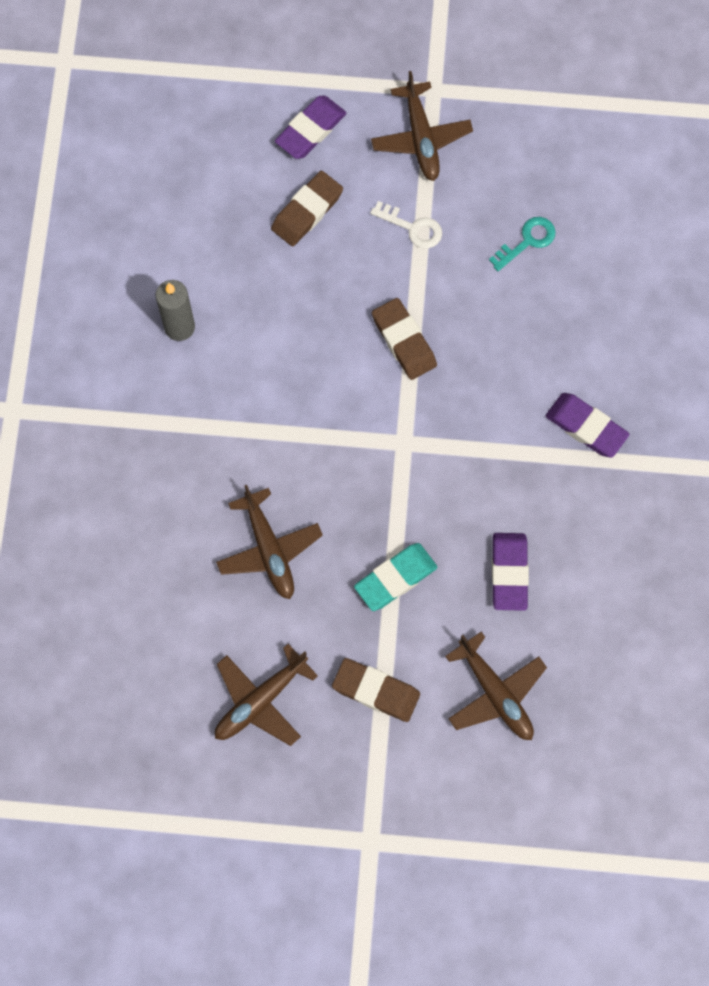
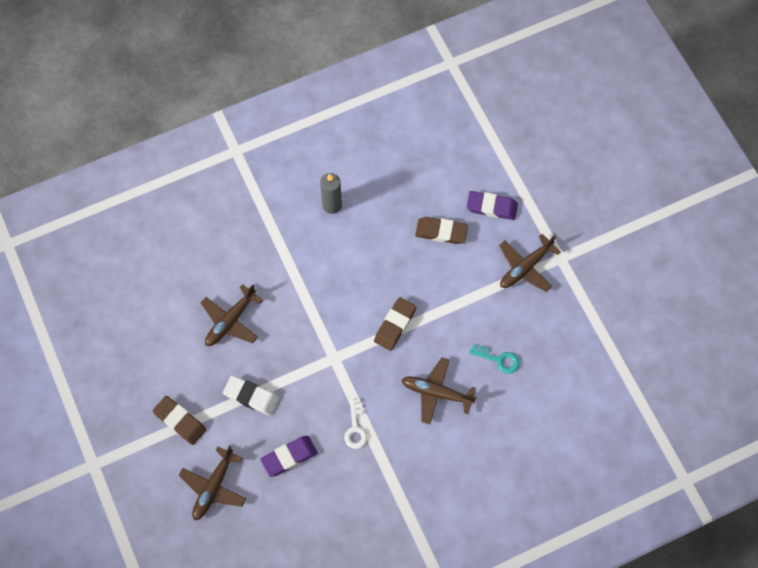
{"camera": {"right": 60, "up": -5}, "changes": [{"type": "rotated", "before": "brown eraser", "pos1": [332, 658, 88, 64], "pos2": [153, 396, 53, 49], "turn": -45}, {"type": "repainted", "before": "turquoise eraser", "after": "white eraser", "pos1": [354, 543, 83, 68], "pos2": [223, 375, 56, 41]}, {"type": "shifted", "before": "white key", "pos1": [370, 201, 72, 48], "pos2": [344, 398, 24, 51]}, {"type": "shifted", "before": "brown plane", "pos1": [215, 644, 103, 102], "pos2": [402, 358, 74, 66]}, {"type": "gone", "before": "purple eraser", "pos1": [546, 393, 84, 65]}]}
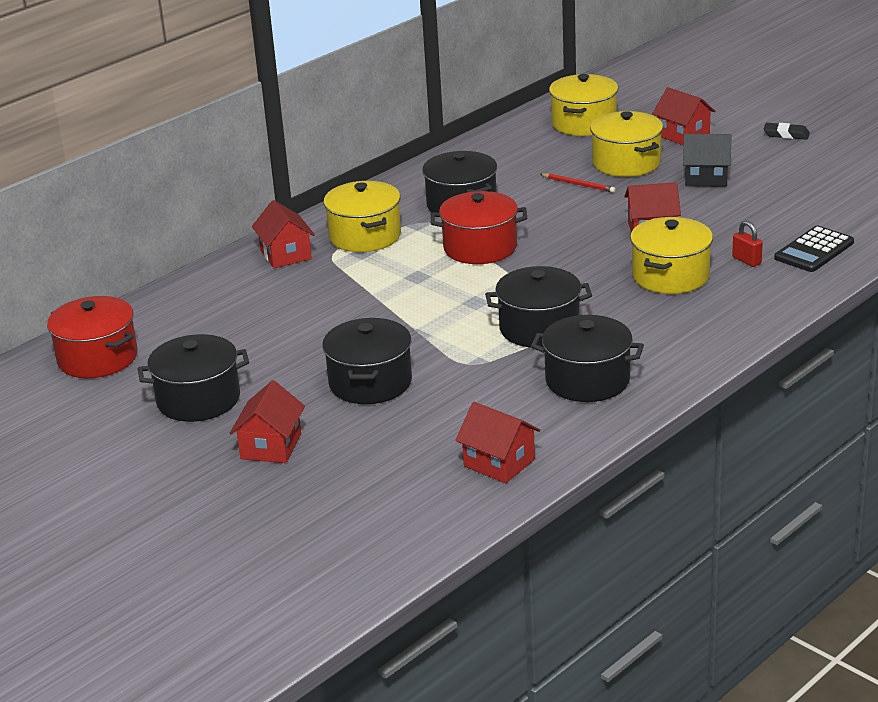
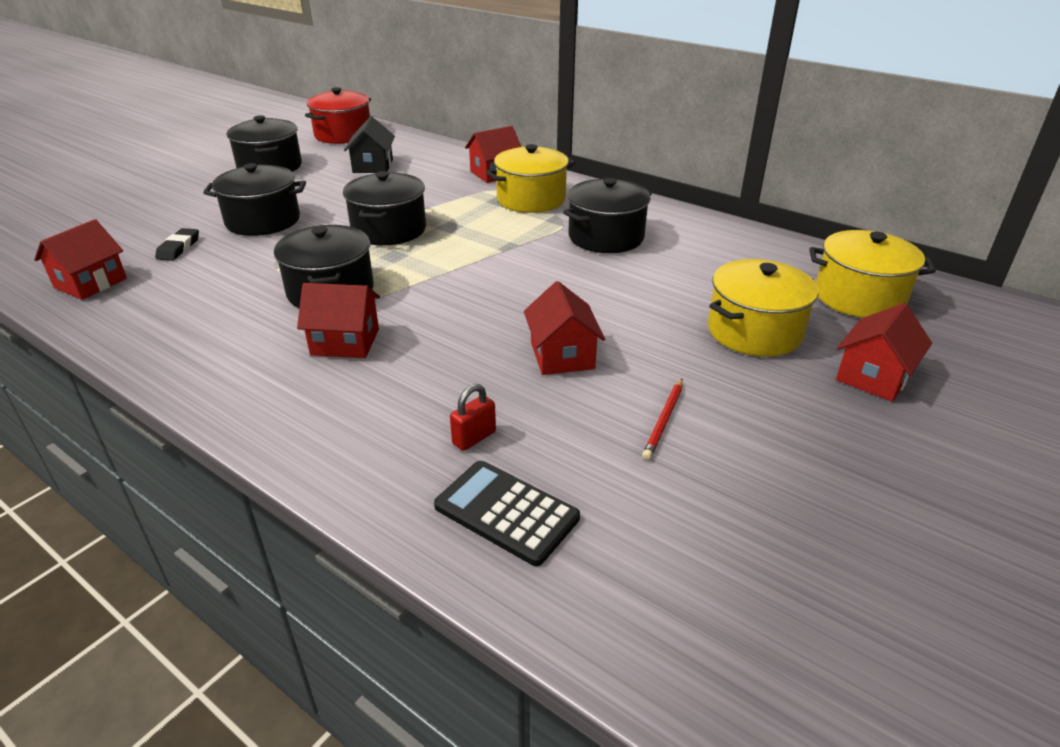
{"camera": {"right": 80, "up": 5}, "changes": [{"type": "shifted", "before": "black eraser", "pos1": [764, 123, 46, 17], "pos2": [155, 228, 44, 33]}, {"type": "shifted", "before": "red house", "pos1": [230, 380, 75, 83], "pos2": [297, 283, 83, 75]}, {"type": "shifted", "before": "black pot", "pos1": [531, 315, 113, 87], "pos2": [343, 171, 83, 75]}, {"type": "shifted", "before": "black house", "pos1": [683, 134, 49, 53], "pos2": [344, 116, 51, 57]}, {"type": "shifted", "before": "red pencil", "pos1": [540, 173, 76, 20], "pos2": [642, 379, 41, 81]}, {"type": "gone", "before": "red pot", "pos1": [431, 191, 96, 73]}, {"type": "gone", "before": "yellow pot", "pos1": [630, 217, 83, 77]}]}
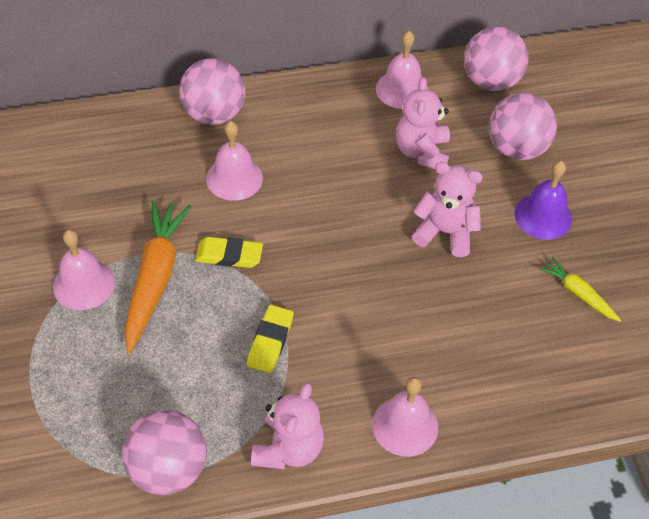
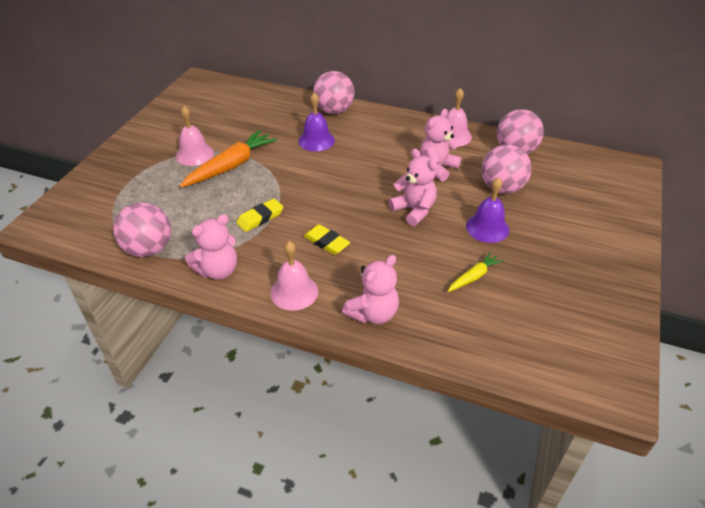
{"camera": {"right": 35, "up": -10}, "changes": [{"type": "repainted", "before": "pink bell", "after": "purple bell", "pos1": [206, 121, 57, 80], "pos2": [298, 92, 37, 59]}, {"type": "shifted", "before": "yellow eraser", "pos1": [195, 237, 68, 31], "pos2": [303, 224, 47, 31]}, {"type": "new", "after": "pink teddy bear", "pos2": [342, 255, 57, 69]}, {"type": "rotated", "before": "yellow carrot", "pos1": [539, 257, 82, 65], "pos2": [448, 252, 55, 40], "turn": 60}]}
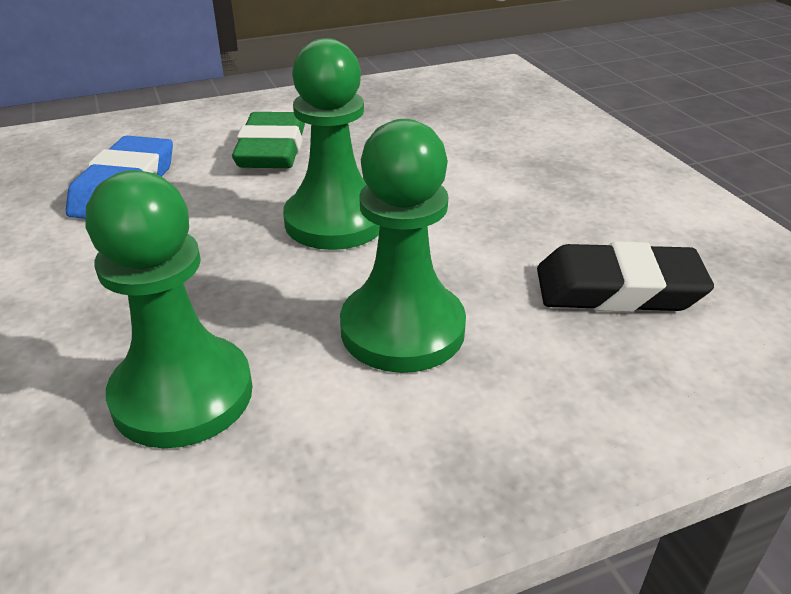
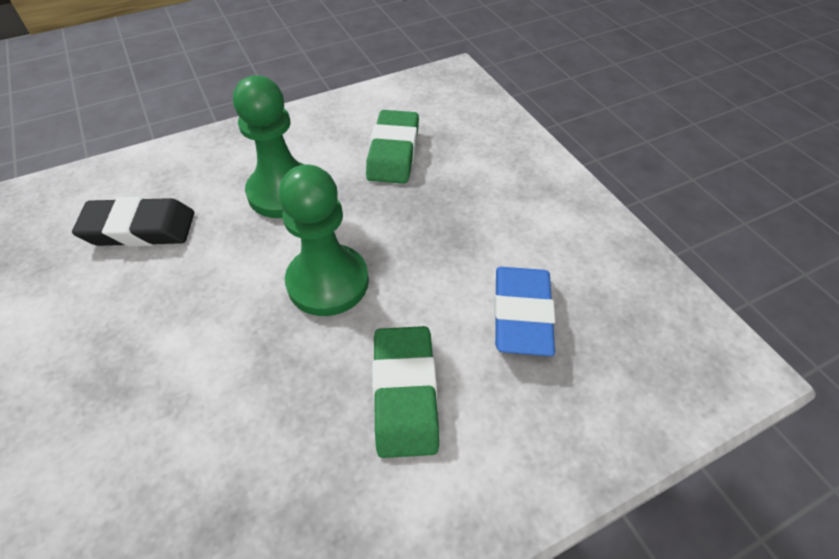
{"camera": {"right": 175, "up": 15}, "changes": [{"type": "swapped", "before": "green pawn", "after": "green eraser", "pos1": [85, 170, 168, 278], "pos2": [366, 110, 53, 74]}]}
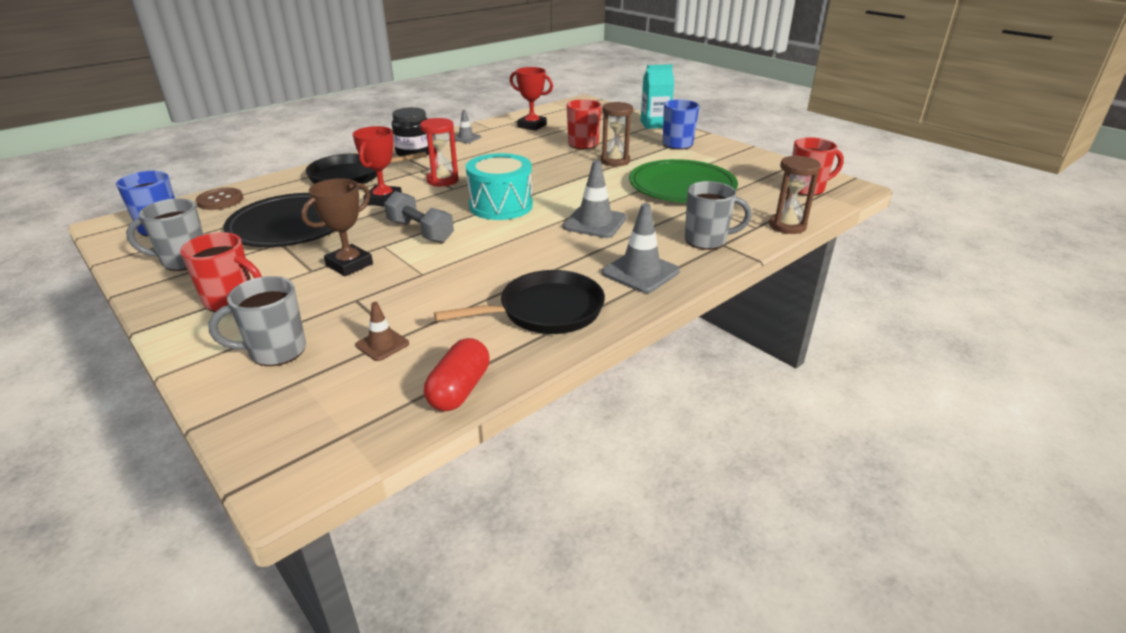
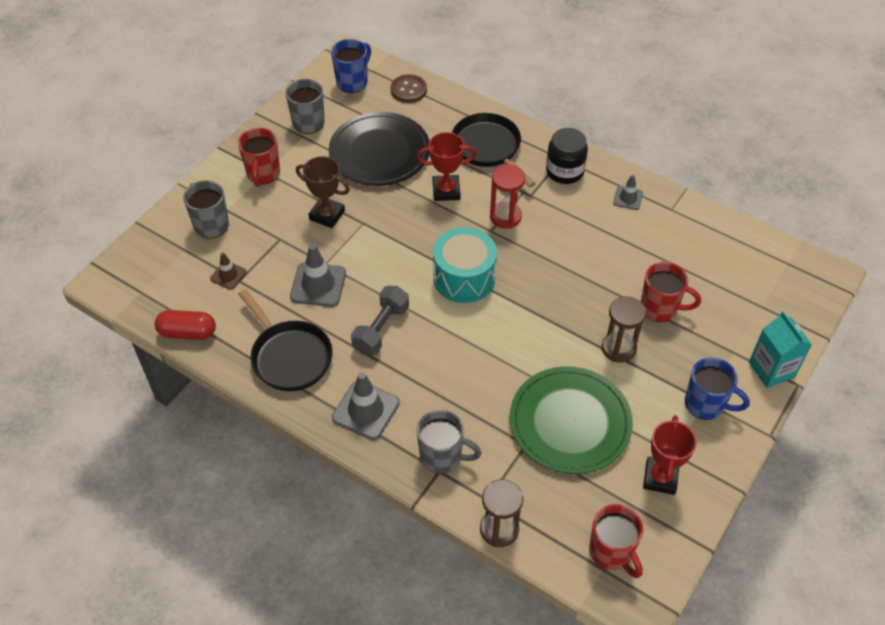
{"camera": {"right": 75, "up": 20}, "changes": [{"type": "shifted", "before": "grey traffic cone", "pos1": [563, 160, 63, 78], "pos2": [290, 244, 56, 63]}, {"type": "shifted", "before": "grey dumbbell", "pos1": [384, 191, 70, 52], "pos2": [351, 286, 58, 69]}, {"type": "rotated", "before": "grey mug", "pos1": [685, 181, 67, 69], "pos2": [417, 410, 64, 64], "turn": -60}, {"type": "shifted", "before": "red trophy", "pos1": [510, 67, 43, 64], "pos2": [643, 415, 54, 80]}]}
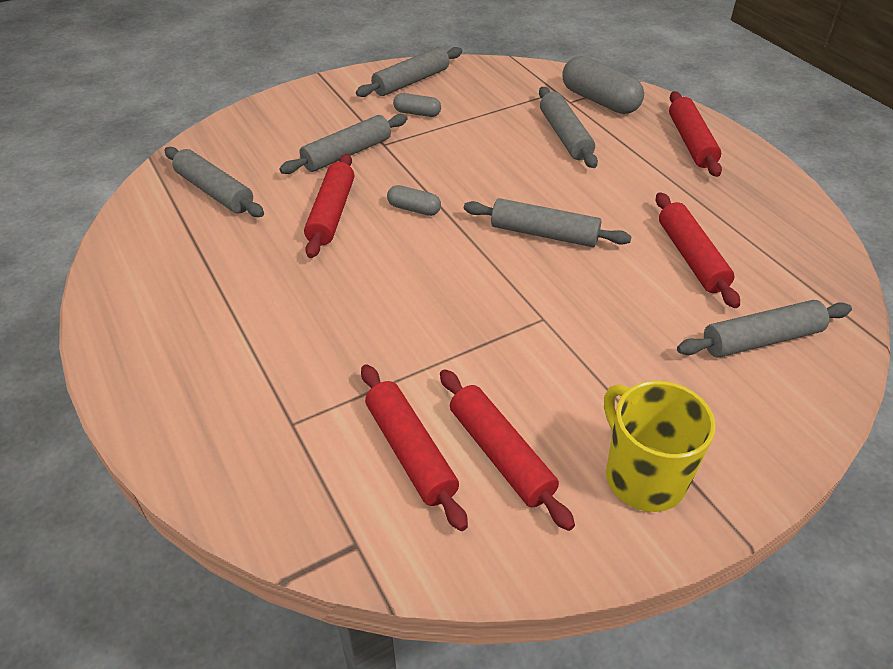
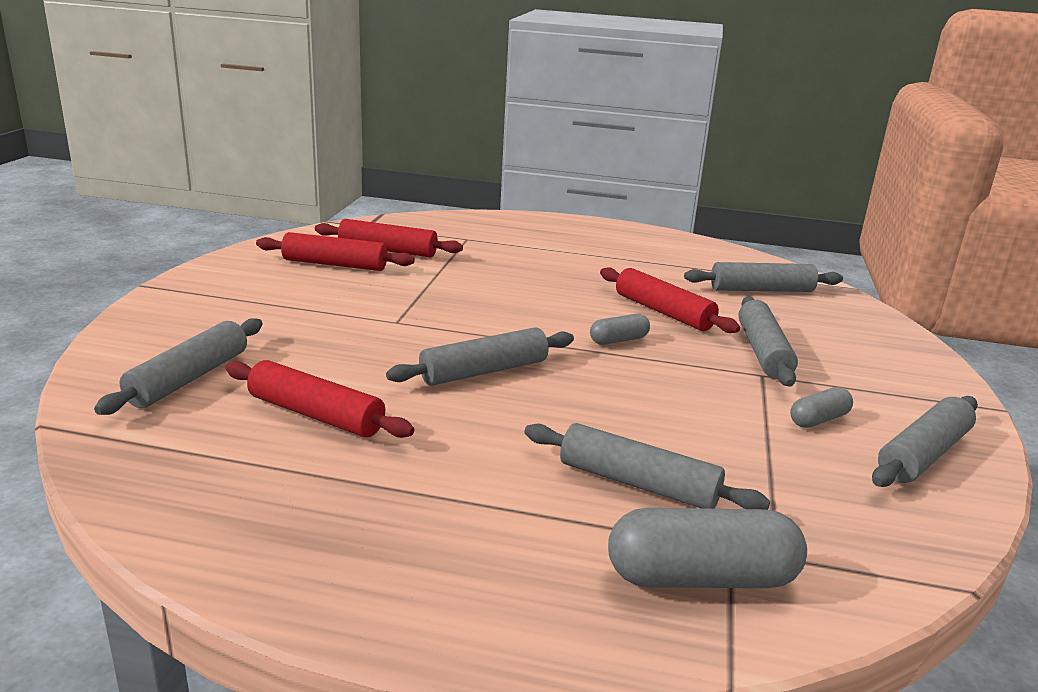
{"camera": {"right": 130, "up": -20}, "changes": [{"type": "rotated", "before": "grey rolling pin", "pos1": [356, 47, 106, 50], "pos2": [872, 396, 106, 91], "turn": 45}, {"type": "gone", "before": "yellow mug", "pos1": [604, 381, 111, 131]}, {"type": "gone", "before": "red rolling pin", "pos1": [669, 91, 53, 86]}]}
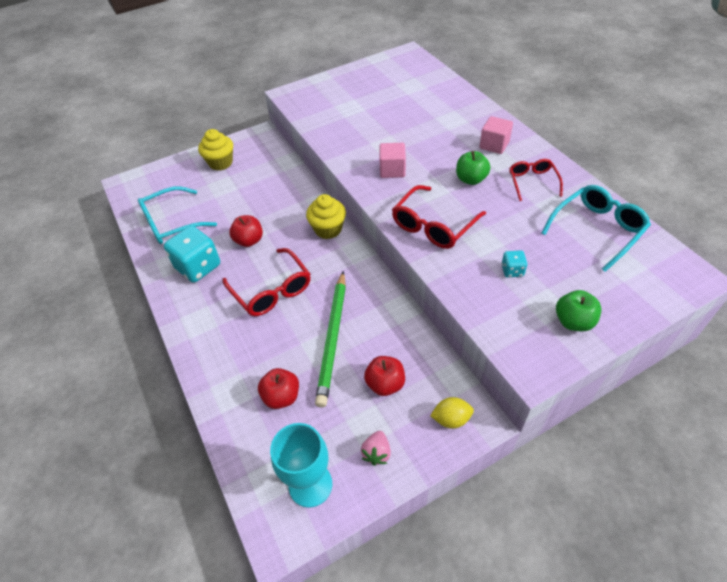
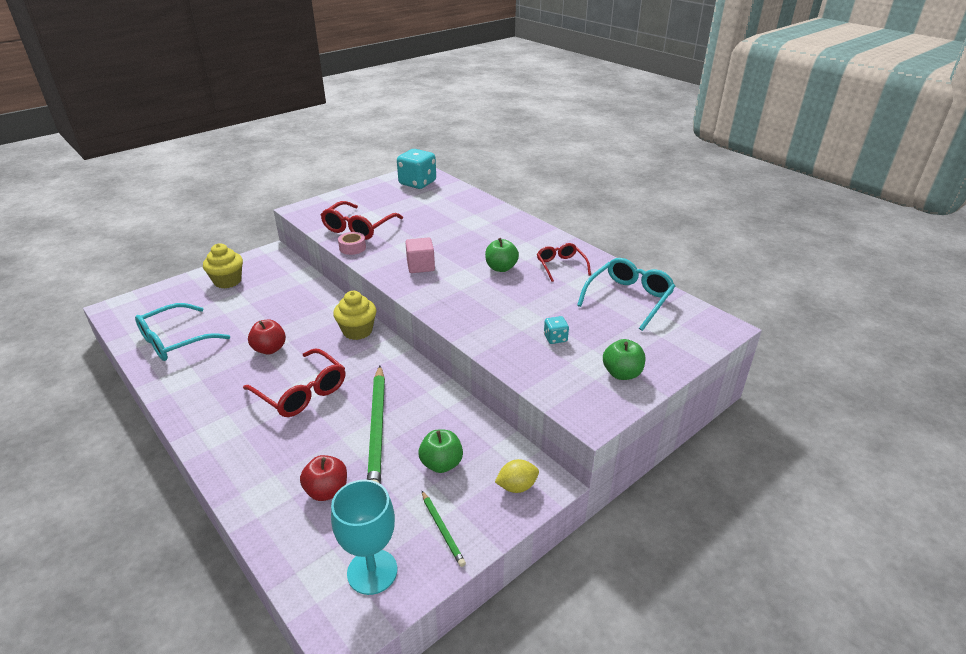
{"camera": {"right": -15, "up": -15}, "changes": [{"type": "shifted", "before": "red glasses", "pos1": [392, 185, 94, 64], "pos2": [321, 201, 82, 39]}, {"type": "new", "after": "pink tape", "pos2": [338, 232, 28, 23]}, {"type": "shifted", "before": "turquoise dice", "pos1": [164, 226, 56, 56], "pos2": [397, 149, 39, 40]}, {"type": "repainted", "before": "red apple", "after": "green apple", "pos1": [364, 356, 41, 40], "pos2": [418, 430, 45, 43]}, {"type": "swapped", "before": "pink strawberry", "after": "green pencil", "pos1": [361, 431, 30, 35], "pos2": [422, 491, 44, 76]}, {"type": "gone", "before": "pink cube", "pos1": [479, 116, 34, 38]}]}
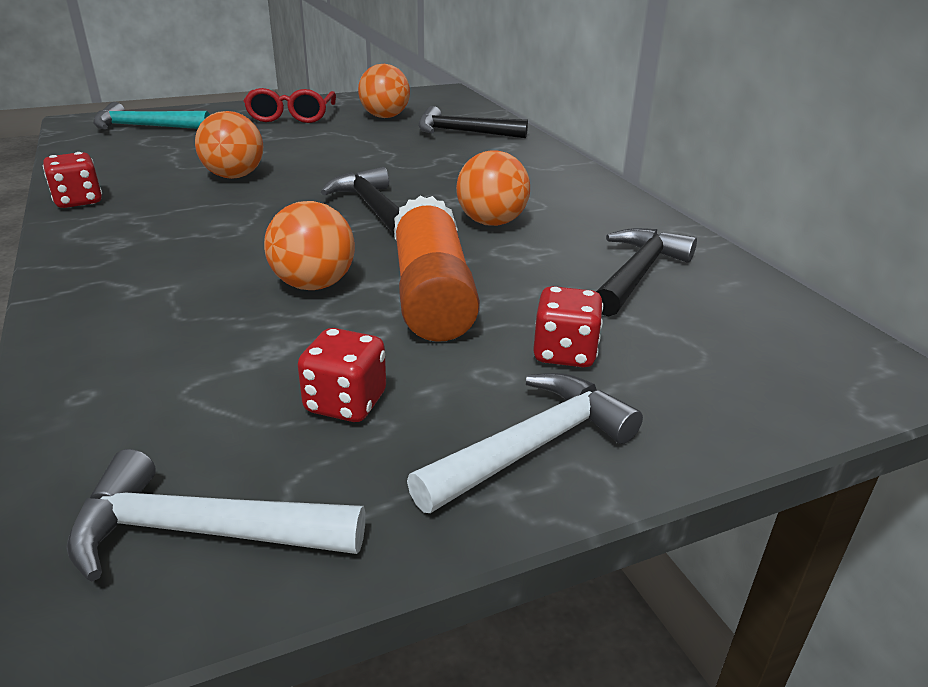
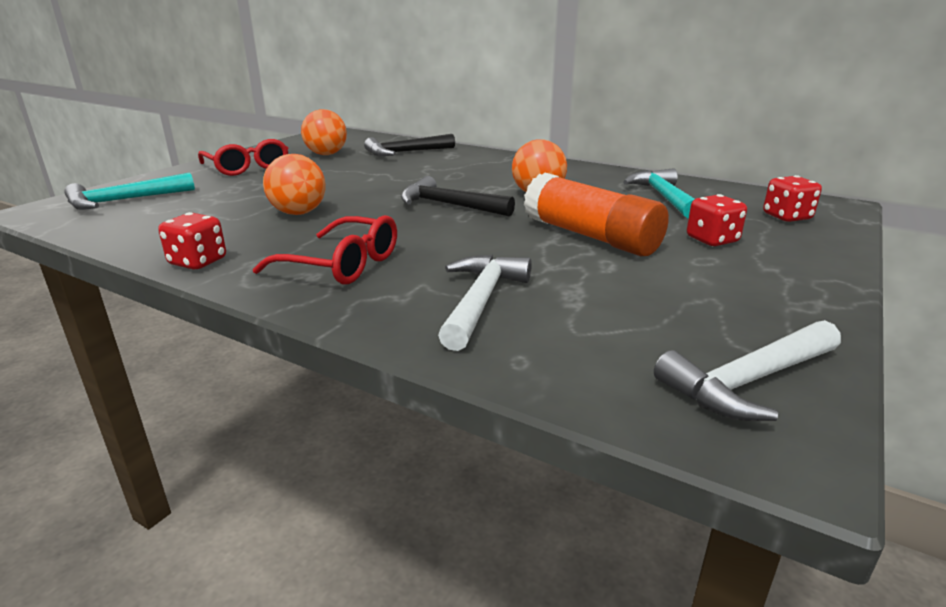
{"camera": {"right": -35, "up": -5}, "changes": [{"type": "new", "after": "red glasses", "pos2": [253, 215, 144, 69]}, {"type": "shifted", "before": "white hammer", "pos1": [407, 373, 236, 140], "pos2": [438, 255, 94, 96]}, {"type": "repainted", "before": "black hammer", "after": "turquoise hammer", "pos1": [596, 228, 101, 89], "pos2": [623, 168, 72, 51]}, {"type": "shifted", "before": "red dice", "pos1": [298, 328, 88, 94], "pos2": [763, 175, 59, 47]}, {"type": "gone", "before": "orange ball", "pos1": [264, 201, 91, 89]}]}
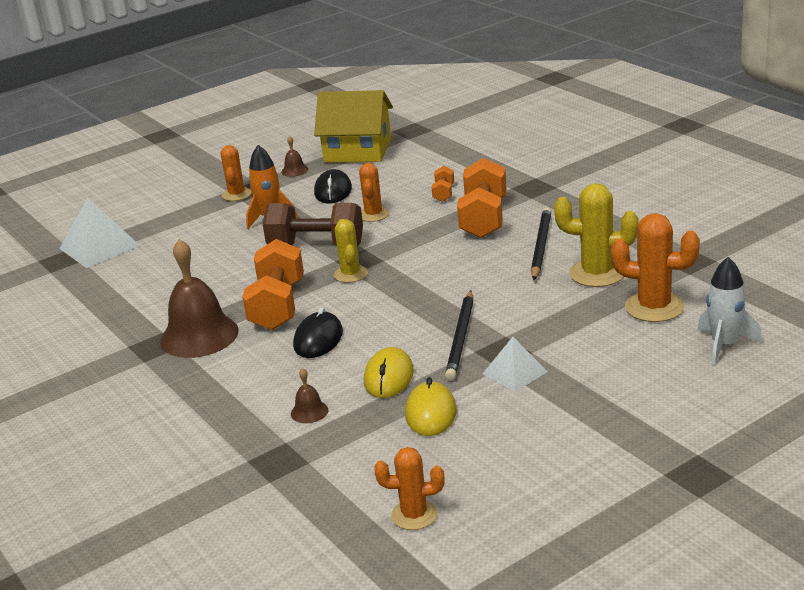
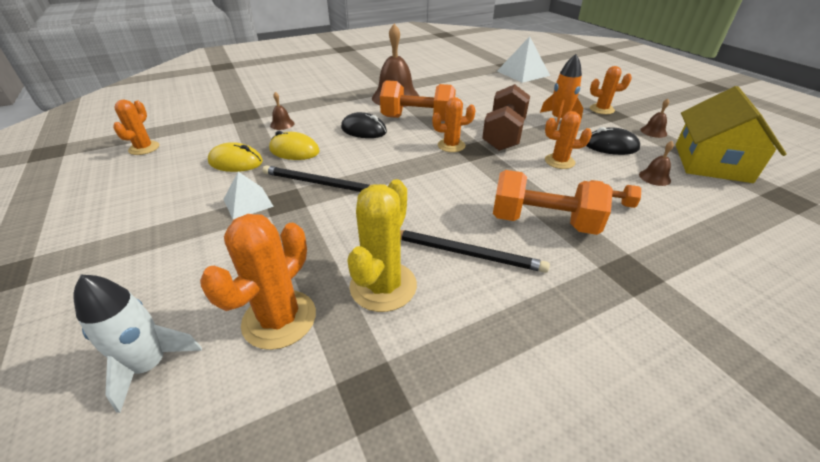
{"camera": {"right": 95, "up": 10}, "changes": [{"type": "repainted", "before": "yellow cactus", "after": "orange cactus", "pos1": [334, 219, 34, 64], "pos2": [432, 97, 44, 55]}, {"type": "new", "after": "brown bell", "pos2": [639, 141, 35, 45]}]}
